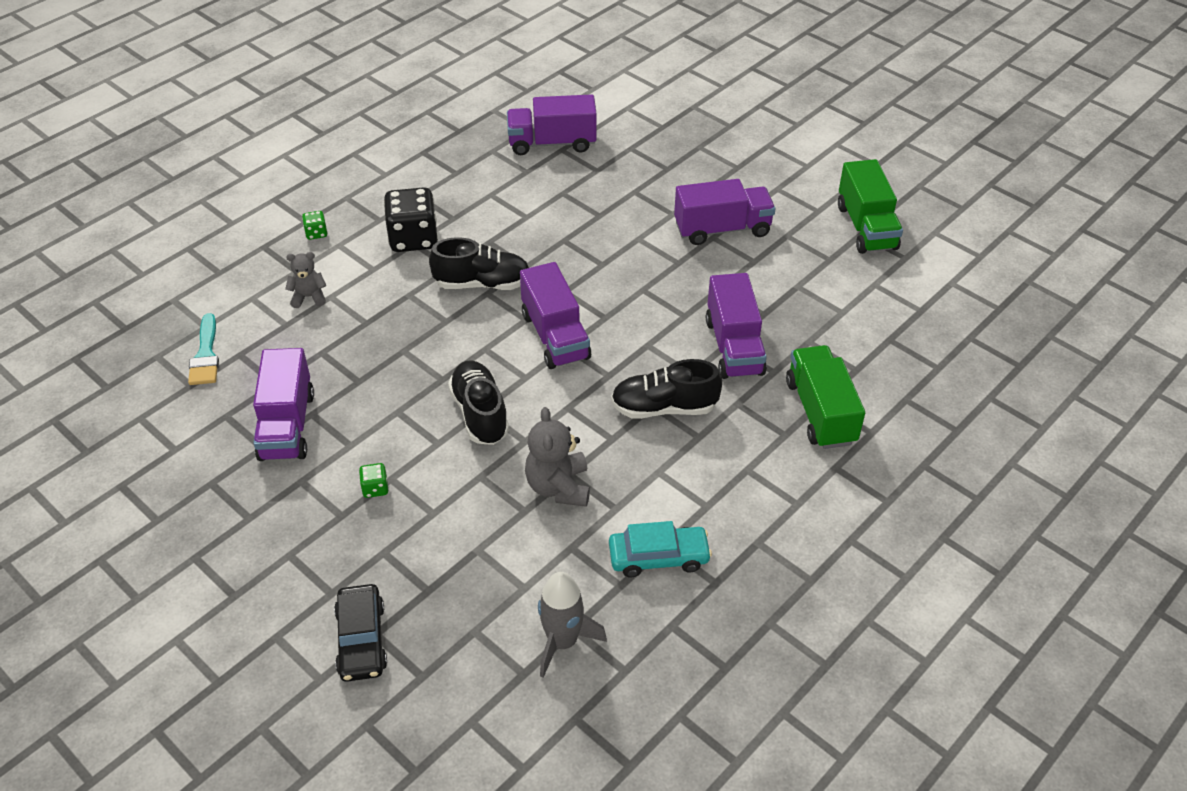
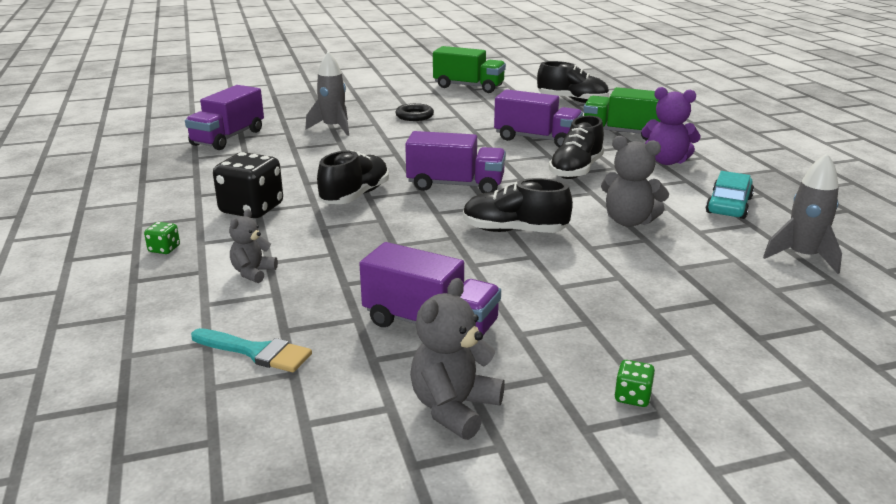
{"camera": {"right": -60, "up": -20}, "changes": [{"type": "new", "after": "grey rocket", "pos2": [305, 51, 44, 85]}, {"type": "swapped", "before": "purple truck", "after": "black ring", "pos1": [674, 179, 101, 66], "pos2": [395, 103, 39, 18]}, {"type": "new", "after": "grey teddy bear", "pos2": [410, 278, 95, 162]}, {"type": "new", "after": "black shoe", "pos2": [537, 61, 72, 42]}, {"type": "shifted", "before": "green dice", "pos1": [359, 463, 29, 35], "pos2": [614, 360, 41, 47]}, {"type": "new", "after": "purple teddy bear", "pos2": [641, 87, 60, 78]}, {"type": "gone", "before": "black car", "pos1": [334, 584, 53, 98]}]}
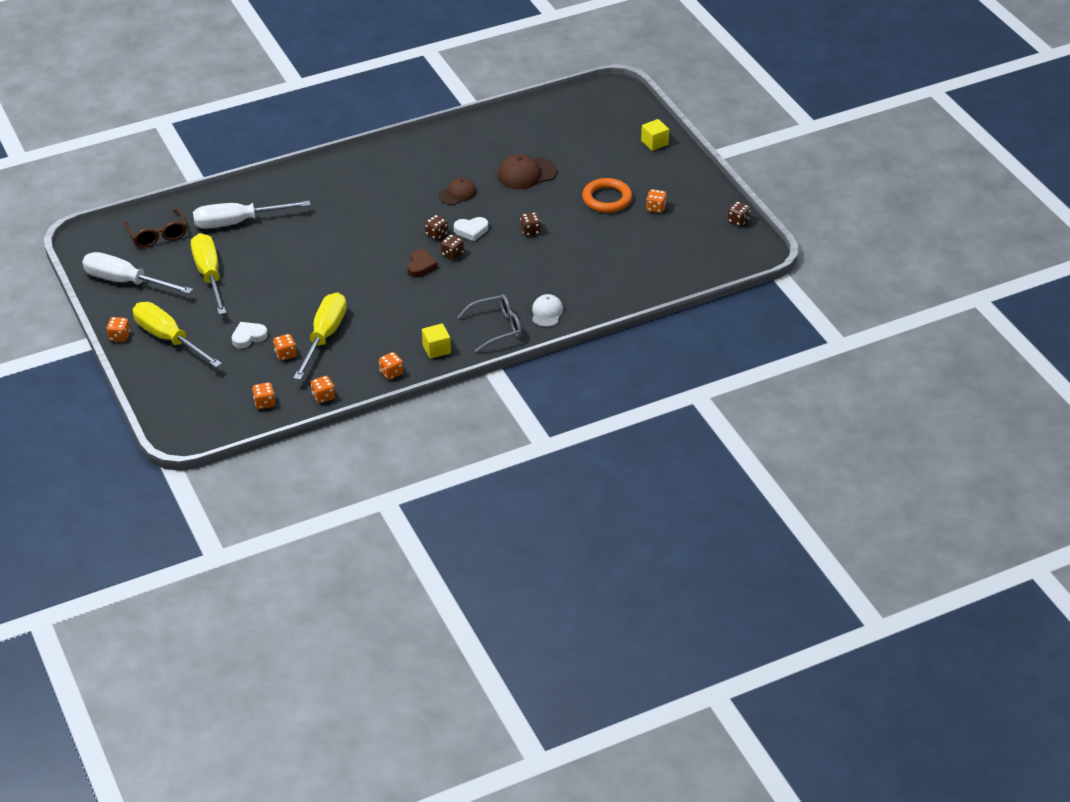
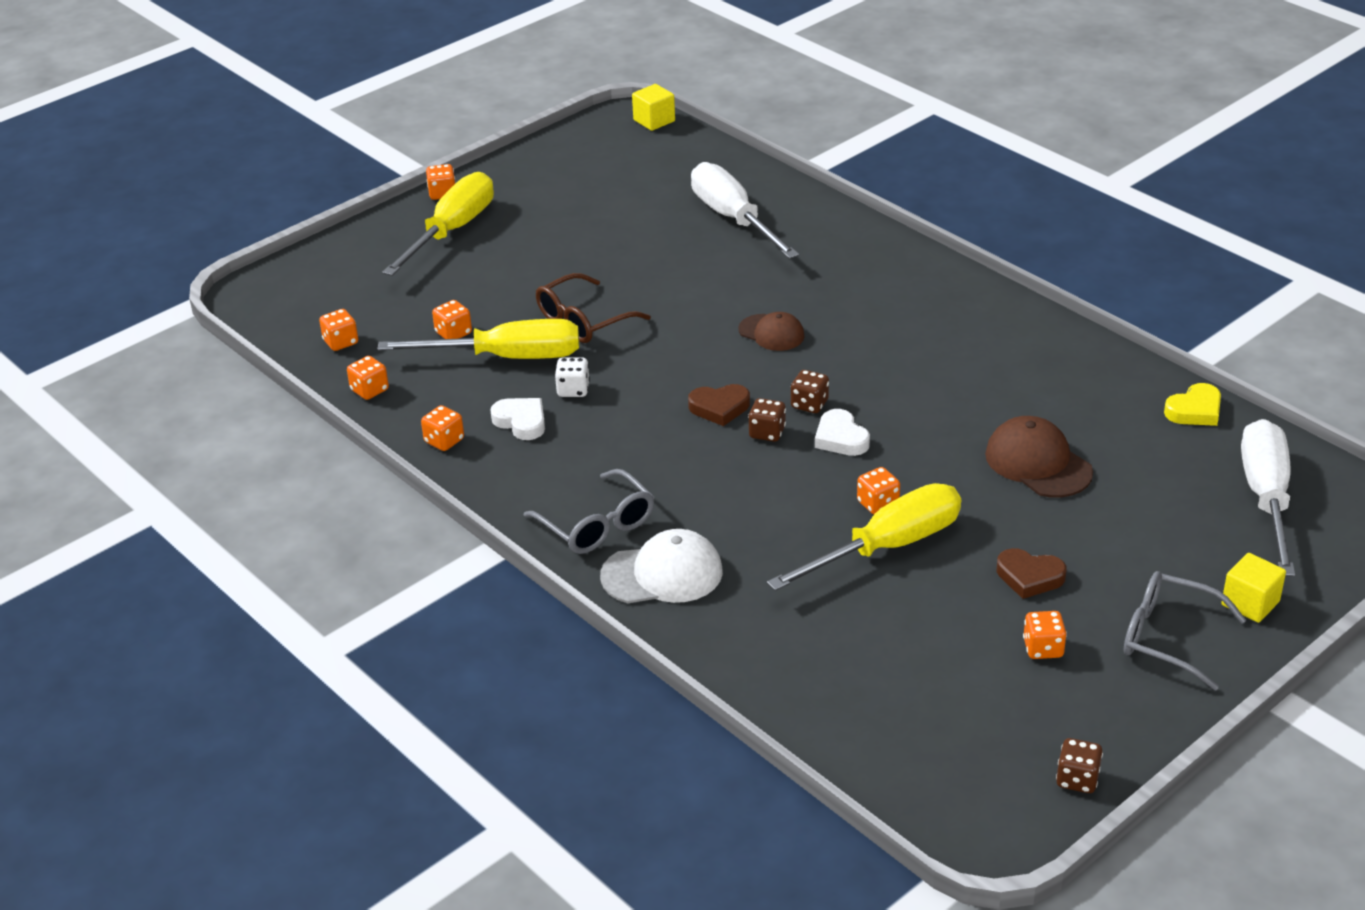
{"camera": {"right": 75, "up": -5}, "changes": [{"type": "shifted", "before": "white heart", "pos1": [231, 322, 37, 27], "pos2": [490, 398, 55, 42]}, {"type": "shifted", "before": "brown glasses", "pos1": [124, 208, 63, 40], "pos2": [536, 273, 115, 70]}, {"type": "new", "after": "white dice", "pos2": [555, 358, 35, 39]}, {"type": "scaled", "before": "white cap", "pos1": [532, 294, 31, 33], "pos2": [600, 529, 123, 74], "scale": 1.53}, {"type": "shifted", "before": "yellow cube", "pos1": [422, 324, 29, 35], "pos2": [632, 84, 43, 47]}, {"type": "shifted", "before": "brown cap", "pos1": [439, 178, 37, 27], "pos2": [738, 312, 67, 39]}, {"type": "shifted", "before": "yellow screwdriver", "pos1": [191, 233, 35, 82], "pos2": [767, 483, 194, 108]}, {"type": "repainted", "before": "brown dice", "after": "orange dice", "pos1": [520, 212, 21, 24], "pos2": [857, 467, 43, 48]}, {"type": "swapped", "before": "orange ring", "after": "brown heart", "pos1": [582, 178, 50, 35], "pos2": [997, 548, 70, 51]}, {"type": "new", "after": "grey glasses", "pos2": [1123, 571, 123, 120]}, {"type": "new", "after": "yellow heart", "pos2": [1164, 383, 57, 43]}, {"type": "shifted", "before": "white screwdriver", "pos1": [82, 252, 111, 42], "pos2": [1241, 419, 54, 158]}]}
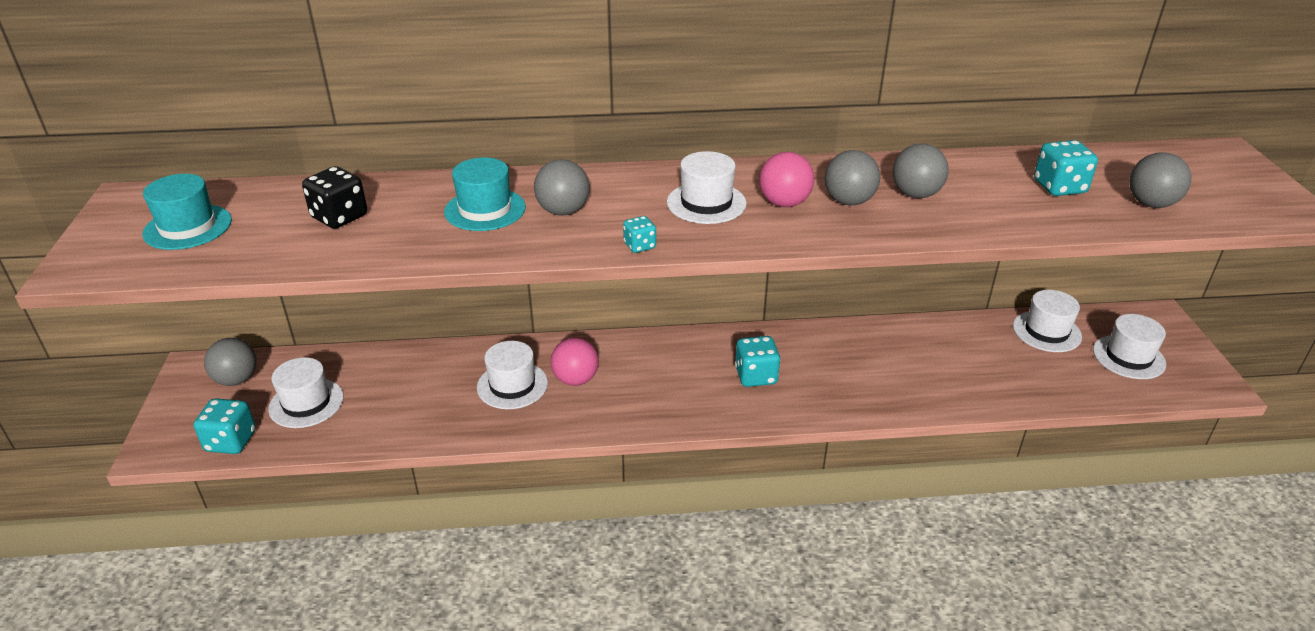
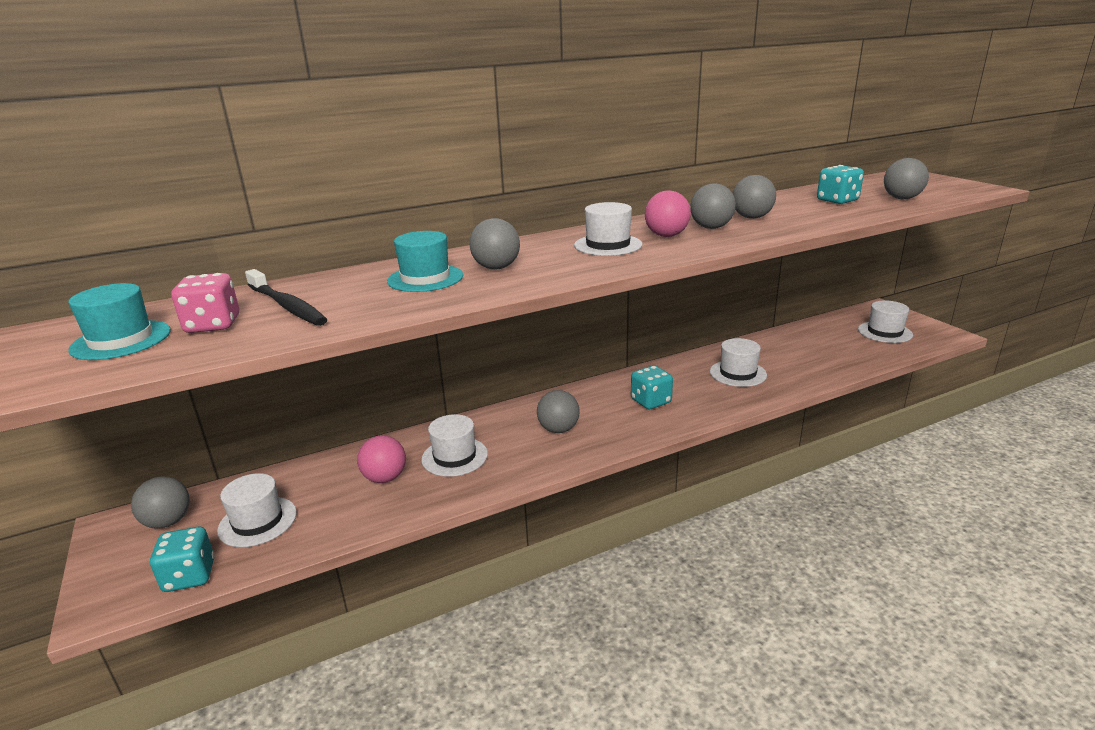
{"camera": {"right": -20, "up": -10}, "changes": [{"type": "new", "after": "pink dice", "pos2": [171, 273, 68, 60]}, {"type": "swapped", "before": "black dice", "after": "black toothbrush", "pos1": [302, 166, 65, 63], "pos2": [245, 269, 83, 57]}, {"type": "shifted", "before": "pink ball", "pos1": [551, 338, 48, 48], "pos2": [357, 435, 49, 48]}, {"type": "new", "after": "grey ball", "pos2": [537, 390, 43, 43]}, {"type": "shifted", "before": "white hat", "pos1": [1013, 290, 69, 62], "pos2": [710, 338, 57, 49]}, {"type": "gone", "before": "turquoise dice", "pos1": [623, 216, 33, 37]}]}
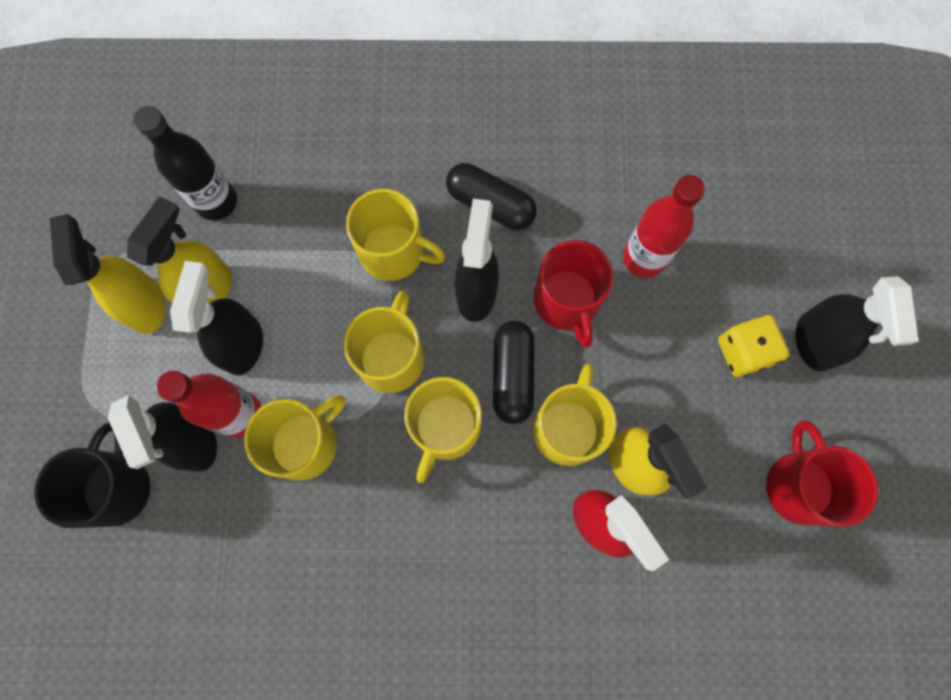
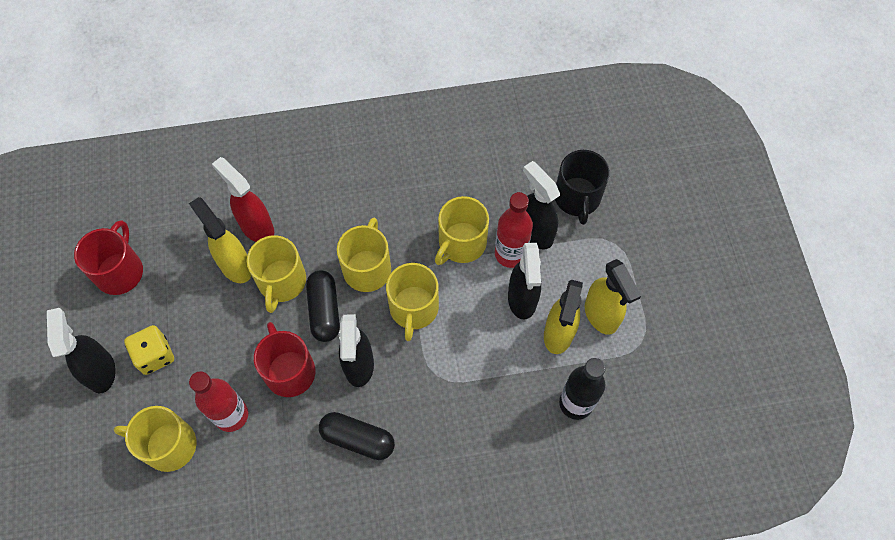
{"camera": {"right": 170, "up": -10}, "changes": [{"type": "rotated", "before": "red mug", "pos1": [766, 421, 112, 106], "pos2": [74, 220, 69, 75], "turn": -150}, {"type": "shifted", "before": "yellow mug", "pos1": [346, 189, 99, 92], "pos2": [114, 406, 83, 66]}]}
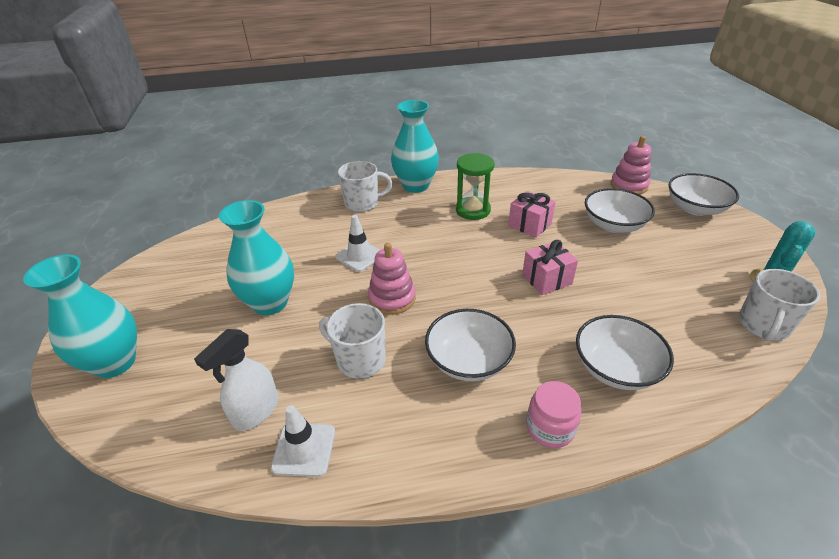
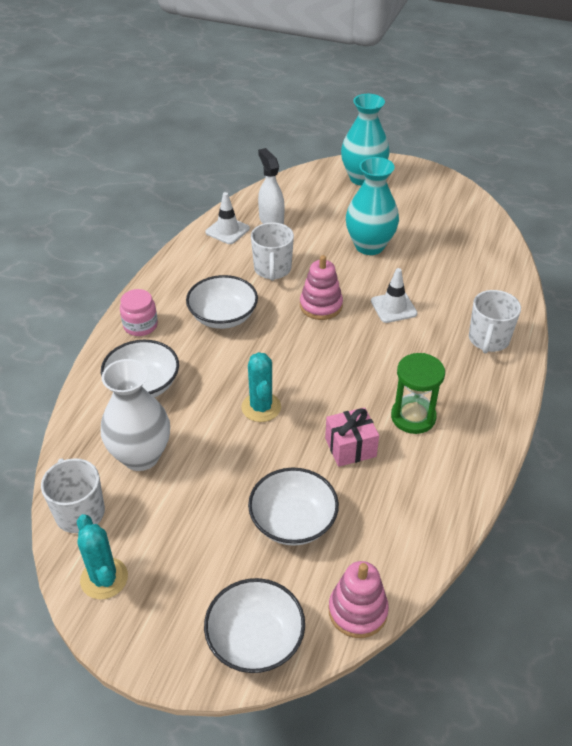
{"camera": {"right": 120, "up": 5}, "changes": [{"type": "new", "after": "white vase", "pos2": [101, 359, 69, 112]}, {"type": "swapped", "before": "pink gift", "after": "turquoise cactus", "pos1": [522, 240, 56, 55], "pos2": [241, 352, 40, 70]}, {"type": "rotated", "before": "white mug", "pos1": [319, 303, 67, 76], "pos2": [251, 222, 43, 59], "turn": 120}, {"type": "gone", "before": "turquoise vase", "pos1": [391, 100, 48, 93]}]}
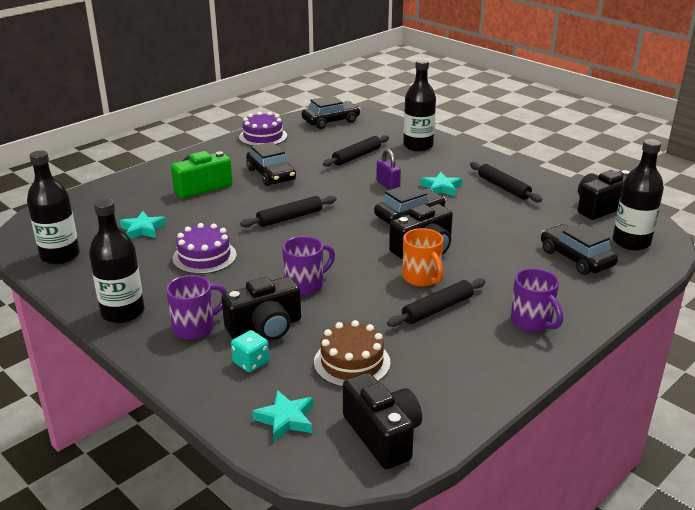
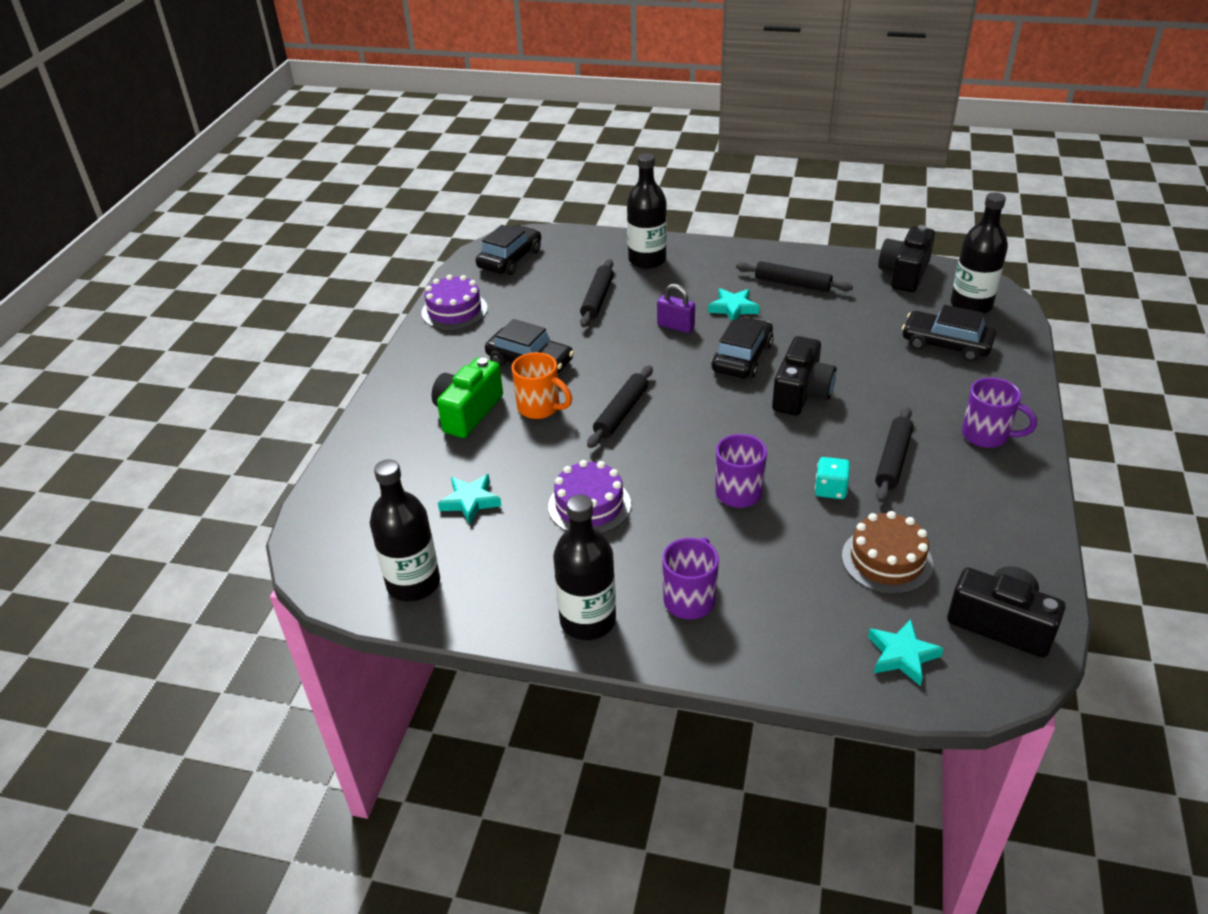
{"camera": {"right": -30, "up": 10}, "changes": [{"type": "shifted", "before": "orange mug", "pos1": [403, 228, 40, 59], "pos2": [512, 352, 60, 67]}, {"type": "shifted", "before": "turquoise dice", "pos1": [231, 330, 38, 42], "pos2": [815, 457, 36, 42]}, {"type": "gone", "before": "black camera", "pos1": [222, 276, 79, 64]}]}
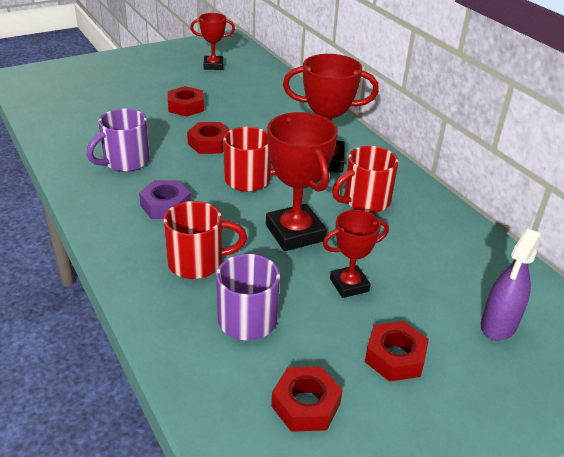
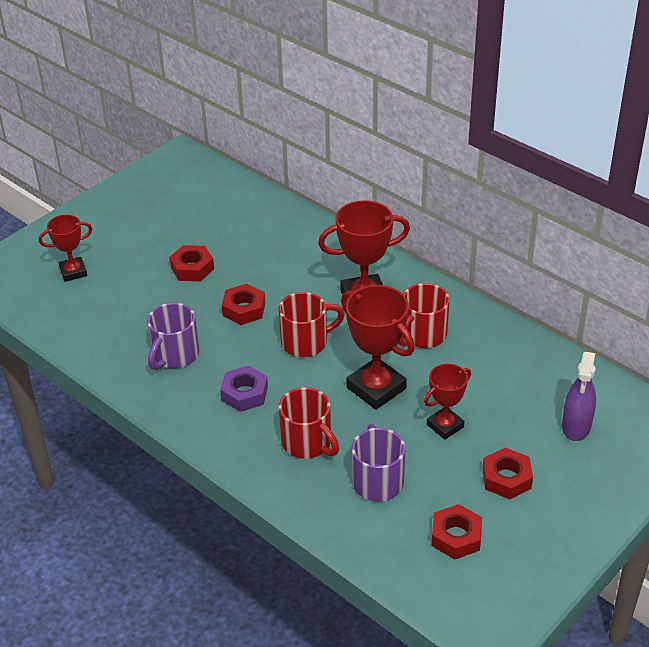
{"camera": {"right": -15, "up": 5}, "changes": [{"type": "shifted", "before": "red trophy", "pos1": [190, 13, 45, 57], "pos2": [39, 215, 53, 67]}, {"type": "rotated", "before": "red mug", "pos1": [163, 201, 84, 78], "pos2": [279, 387, 60, 72], "turn": 75}]}
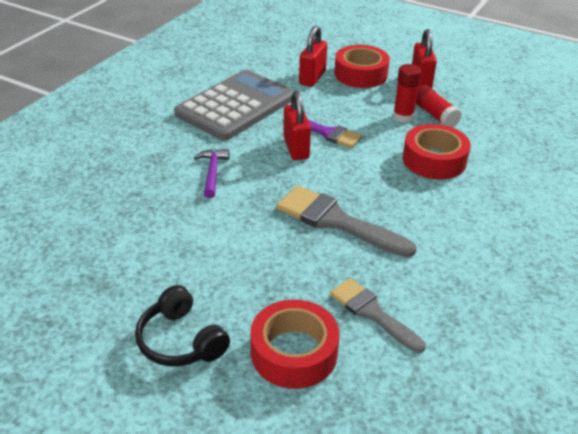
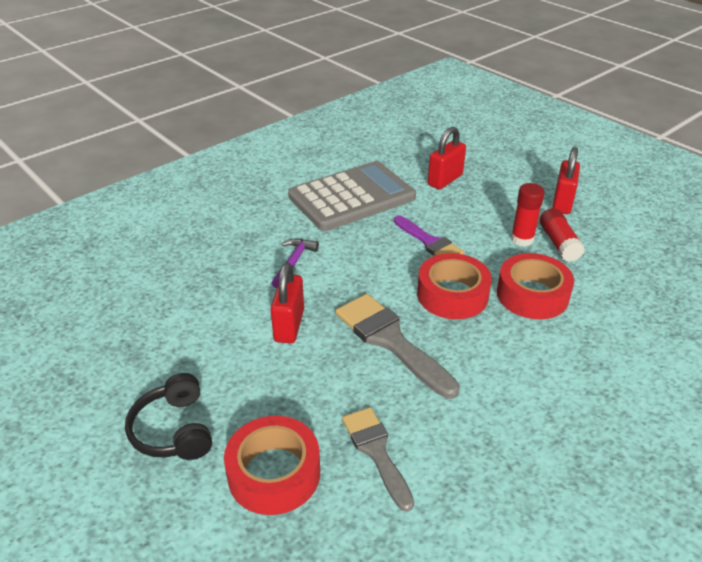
{"camera": {"right": 20, "up": 0}, "changes": [{"type": "shifted", "before": "red padlock", "pos1": [283, 91, 28, 69], "pos2": [270, 263, 34, 80]}, {"type": "shifted", "before": "red tape", "pos1": [334, 45, 56, 43], "pos2": [417, 253, 75, 66]}]}
